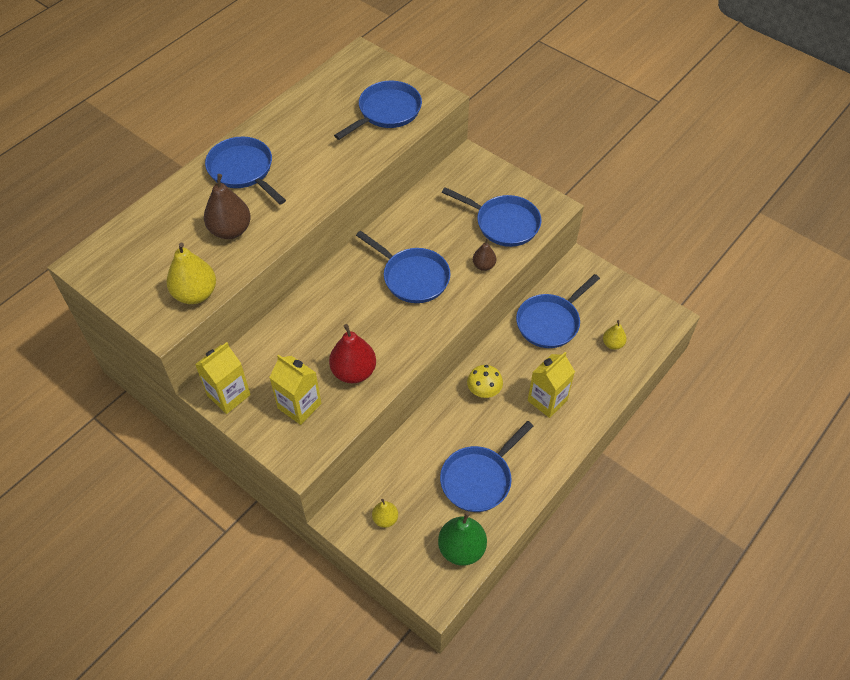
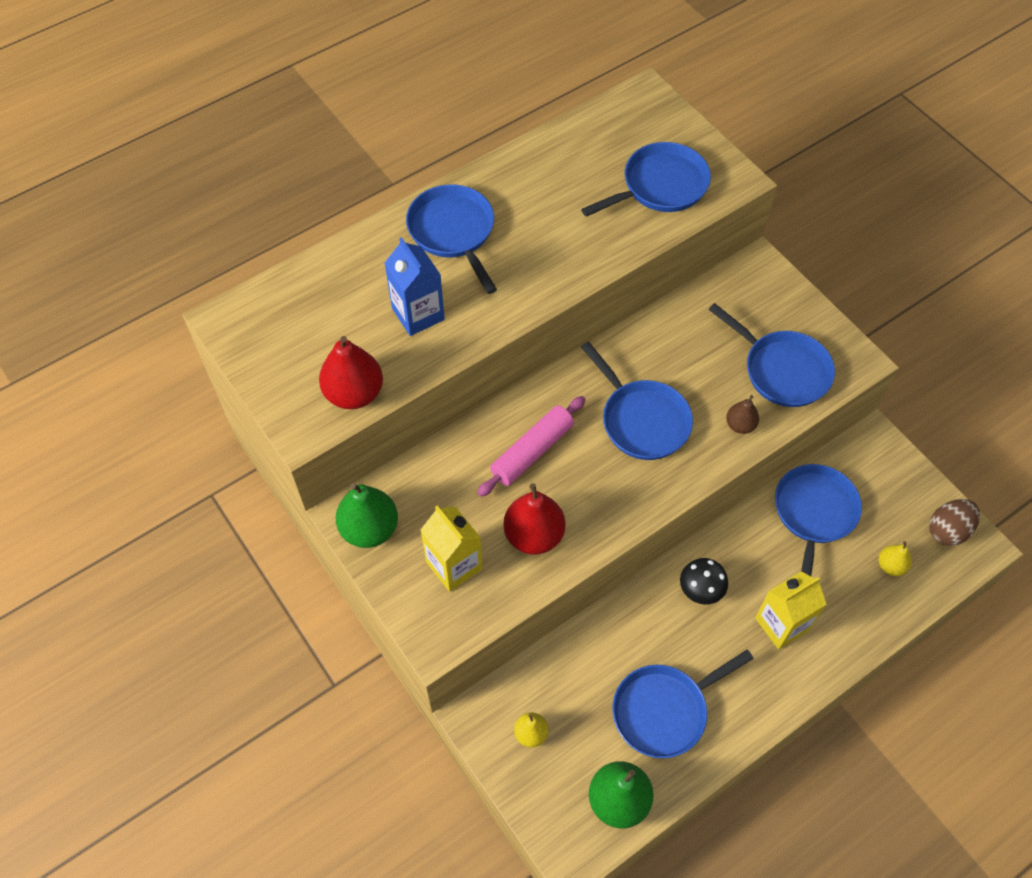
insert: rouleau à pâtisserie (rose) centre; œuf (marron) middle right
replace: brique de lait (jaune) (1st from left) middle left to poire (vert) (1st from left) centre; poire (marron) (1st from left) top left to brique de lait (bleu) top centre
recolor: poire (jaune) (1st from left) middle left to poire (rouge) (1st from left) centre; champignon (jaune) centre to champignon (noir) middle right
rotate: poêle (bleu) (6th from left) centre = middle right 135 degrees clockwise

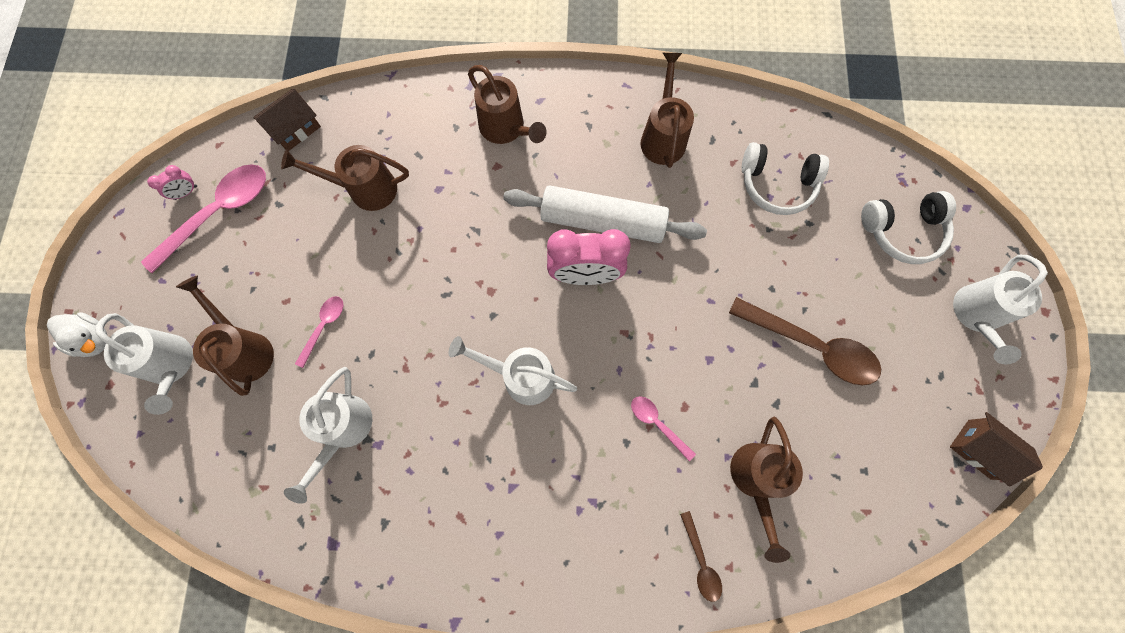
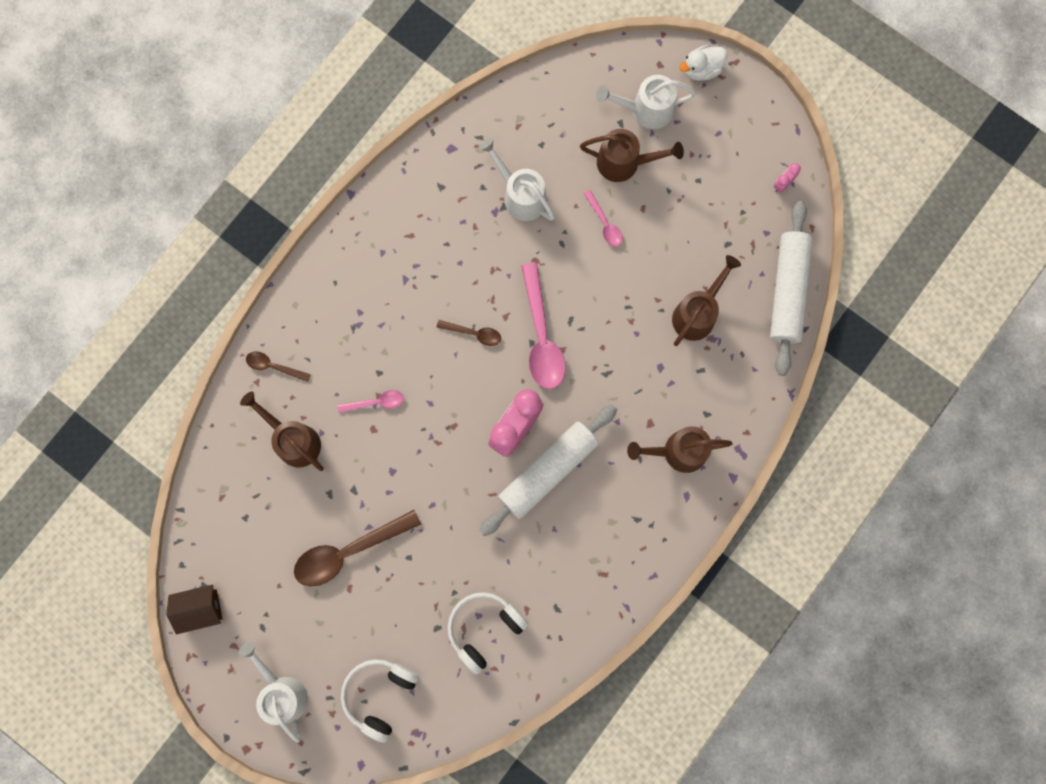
delete: arrosoir (marron) (4th from left) top centre
move: cuillère (rose) (1st from left in the first image) middle left to cuillère (rose) (2nd from left) centre
replace: maison (marron) (1st from left) top left to rouleau à pâtisserie (blanc) (2nd from left) middle right; arrosoir (blanc) (3rd from left) centre to cuillère (marron) (3rd from left) centre
rotate: réveil (rose) (1st from left in the first image) top left = top right 45 degrees clockwise

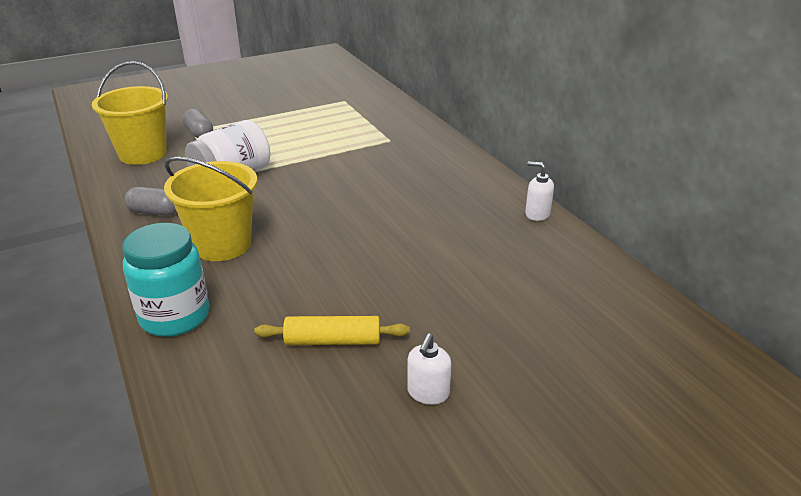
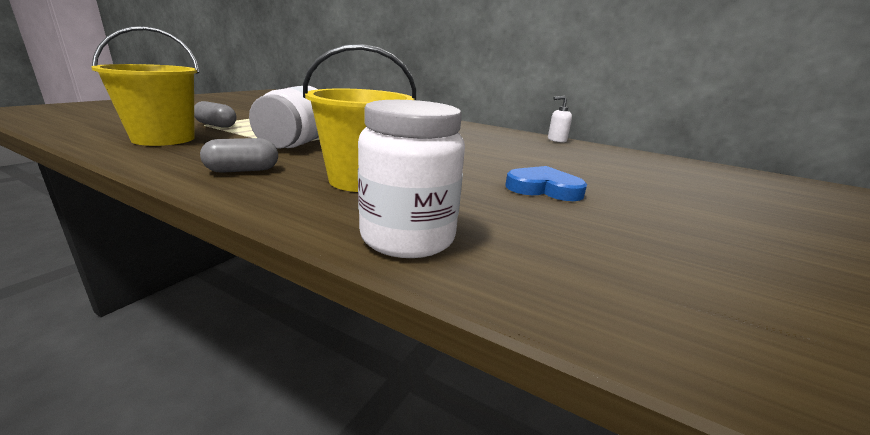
delete: rouleau à pâtisserie (jaune) centre; distributeur de savon (blanc) (1st from left) bottom centre
insert: cœur (bleu) centre
recolor: bocal (turquoise) middle left to bocal (blanc) (2nd from left) centre

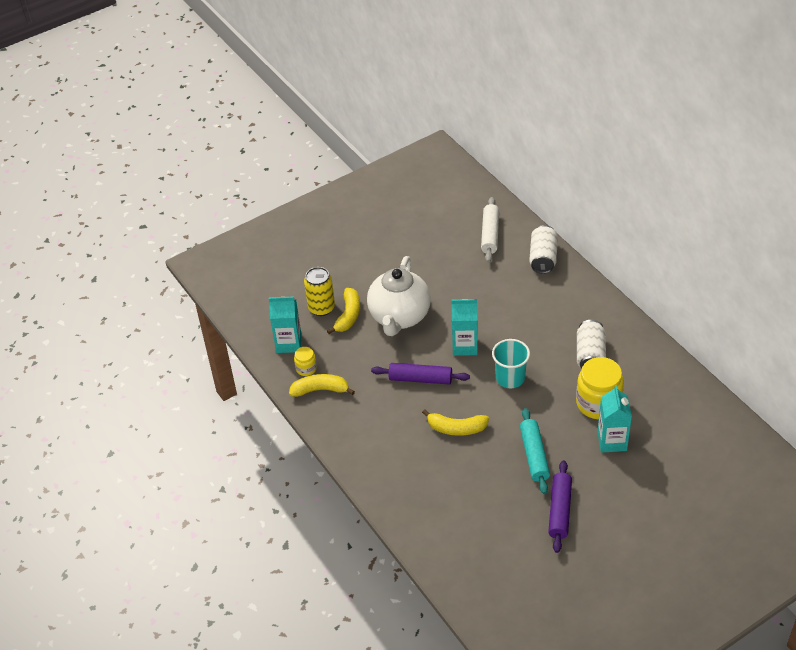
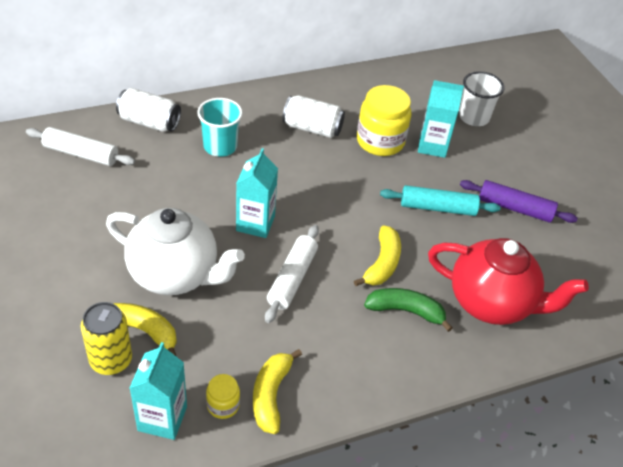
insert: banane (vert) centre; théière (rouge) middle right; gobelet (blanc) top right
move: gobelet (turquoise) centre to top centre
recolor: rouleau à pâtisserie (violet) (1st from left) centre to rouleau à pâtisserie (blanc) (2nd from left) centre

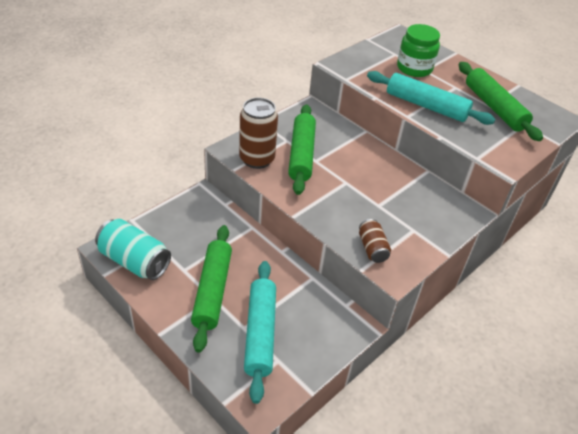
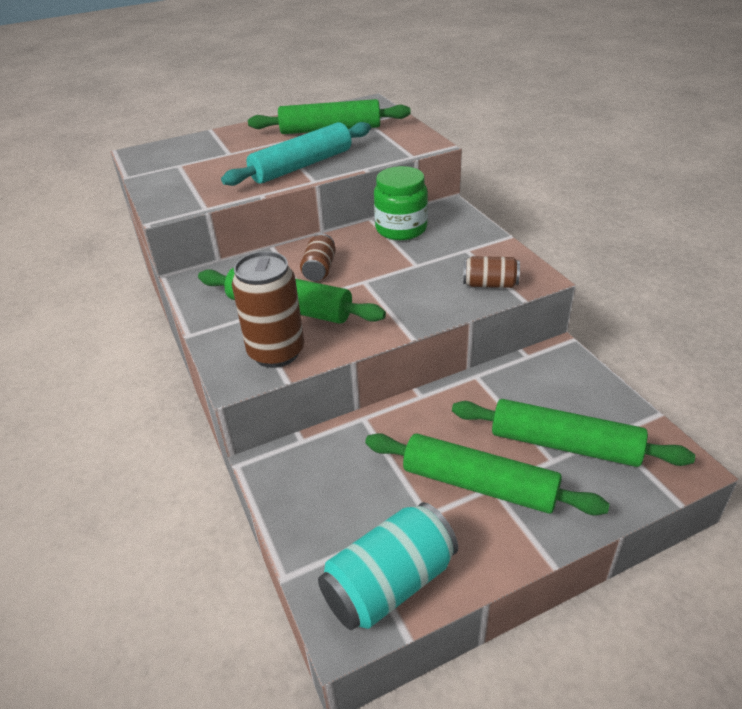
insert: canette (marron) (2nd from left) centre
move: bocal (vert) top right to top centre
recolor: rouleau à pâtisserie (turquoise) (1st from left) bottom centre to rouleau à pâtisserie (vert) (4th from left) middle right

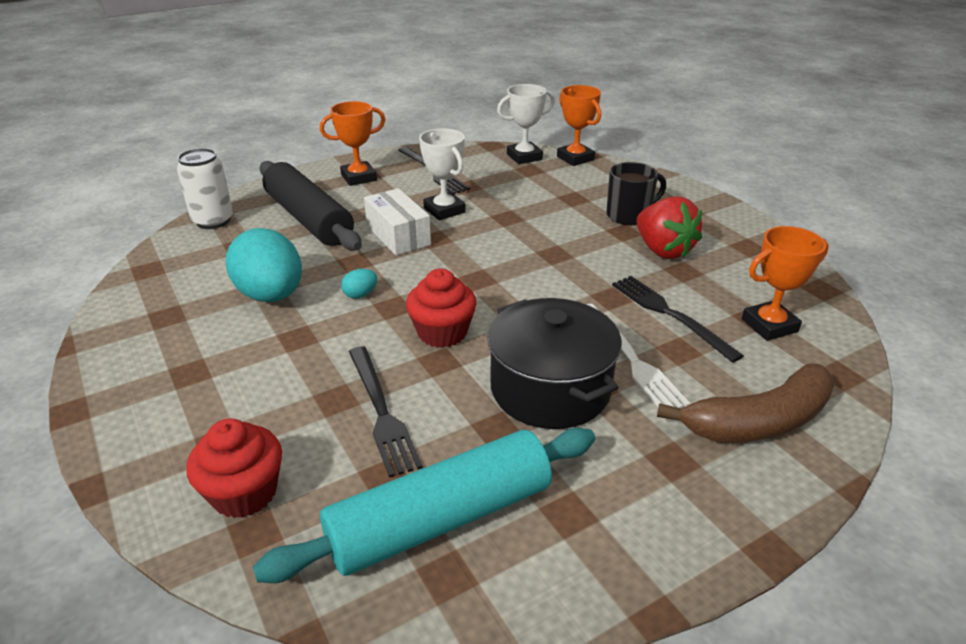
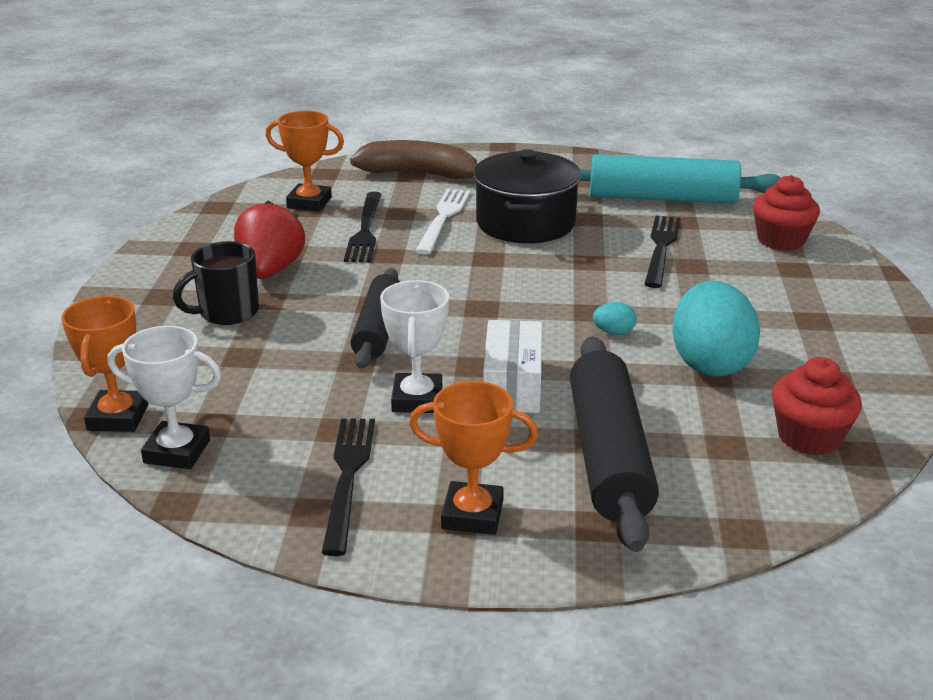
delete: canette (blanc) top left
insert: rouleau à pâtisserie (noir) (1st from left) centre
move: muffin (rouge) (2nd from left) centre to middle right
rotate: tasse (noir) top centre = middle left 45 degrees counterclockwise

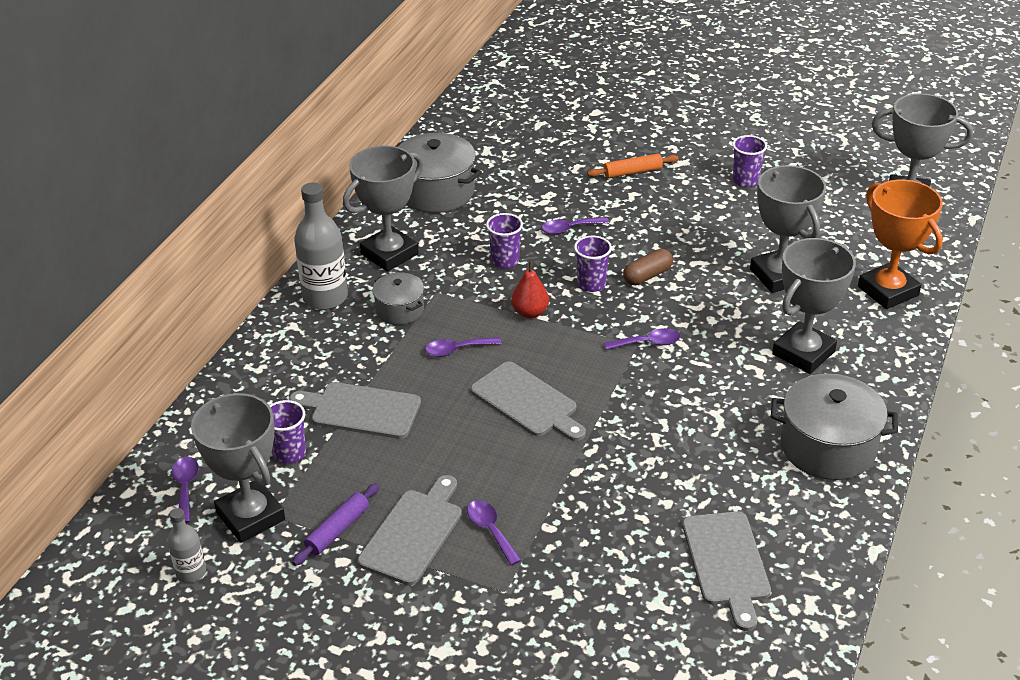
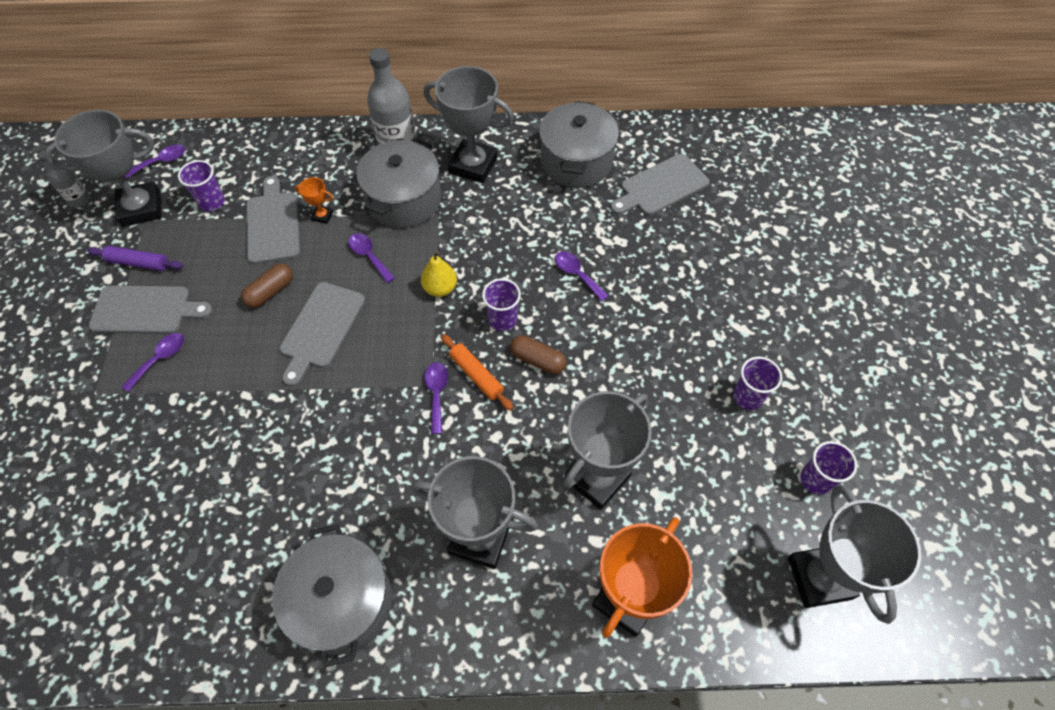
insert: gélule (marron) (1st from left) middle left; trophée (orange) (1st from left) top left
move: gobelet (violet) (2nd from left in the first image) centre to gobelet (violet) (4th from left) middle right; rouleau à pâtisserie (orange) top centre to centre; planche à découper (gris) (4th from left) bottom right to top centre
recolor: poire (rouge) centre to poire (jaune) centre
rotate: trophée (gris) (1st from left) bottom left = top left 45 degrees clockwise; cuillère (violet) (5th from left in the first image) centre = centre 150 degrees counterclockwise
resize: marmite (gris) (1st from left in the first image) centre = top centre x1.75

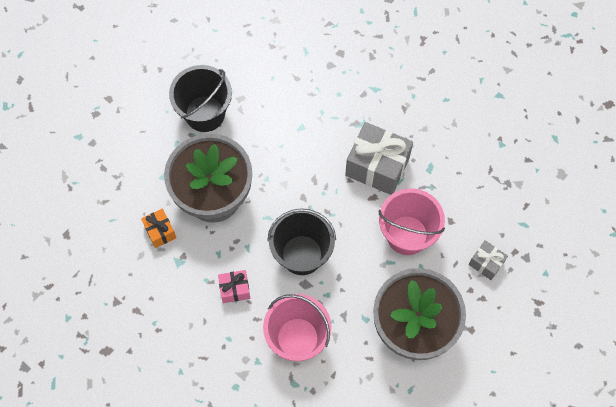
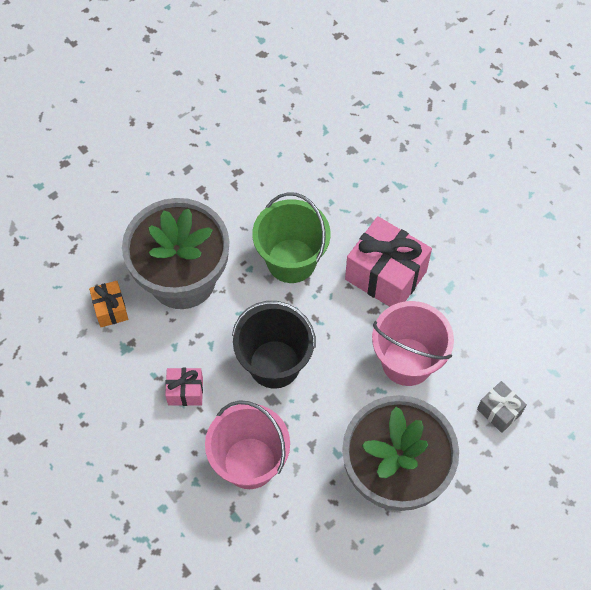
delete: seau (noir) (1st from left) top left
insert: seau (vert) centre
recolor: cadeau (gris) (1st from left) centre to cadeau (rose) (2nd from left) centre

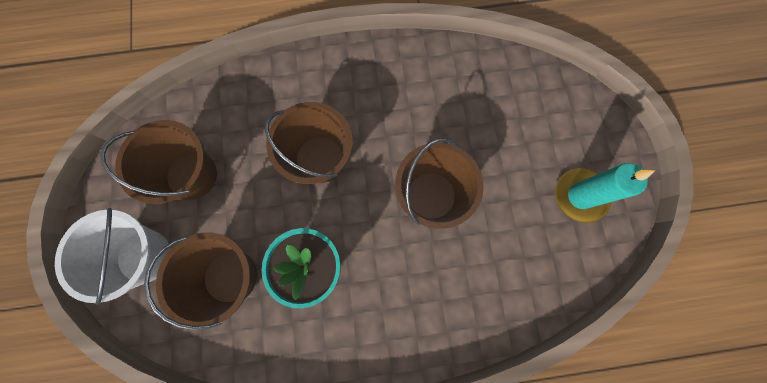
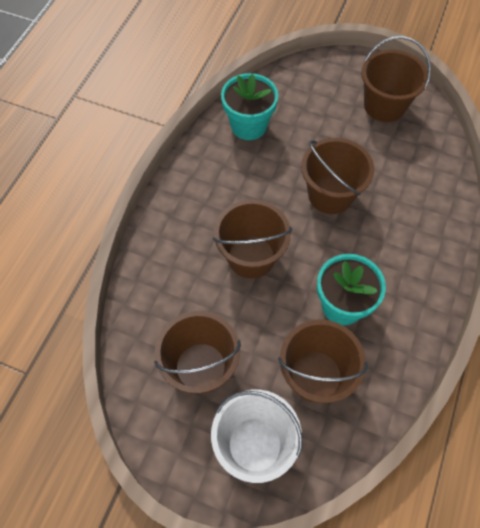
insert: pot de fleurs (turquoise) (1st from left) top centre
replace: bougie (turquoise) middle right to seau (marron) (5th from left) top right

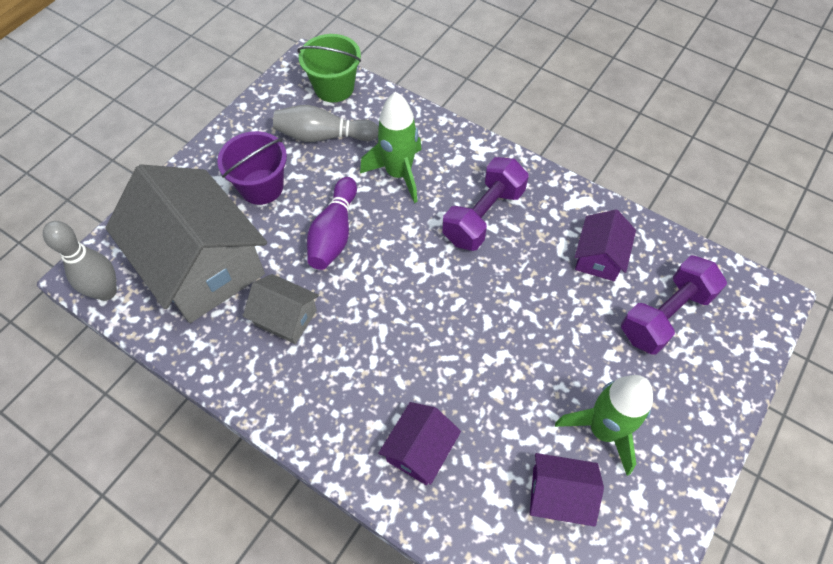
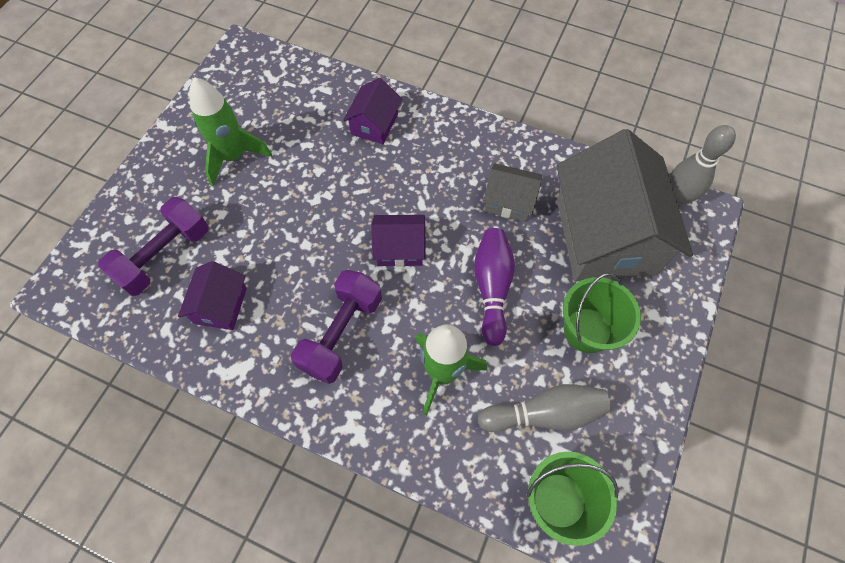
move: maison (violet) (2nd from left in the first image) bottom right to maison (violet) (3rd from left) centre
recolor: seau (violet) top left to seau (vert) (2nd from left) middle right
rotate: maison (gris) (1st from left in the first image) middle left = middle right 45 degrees clockwise

